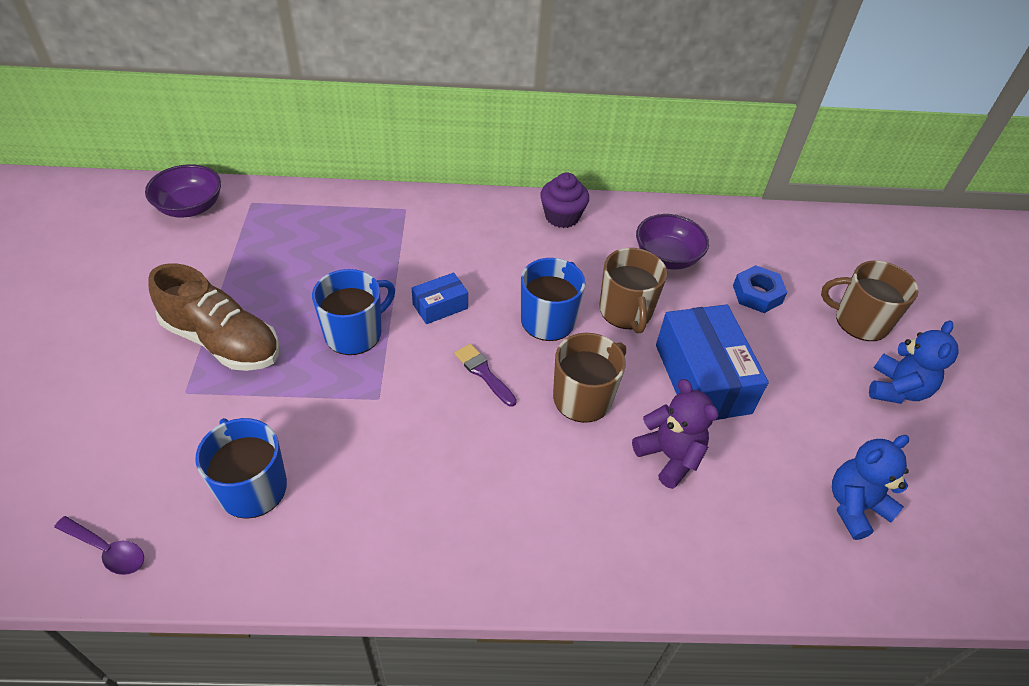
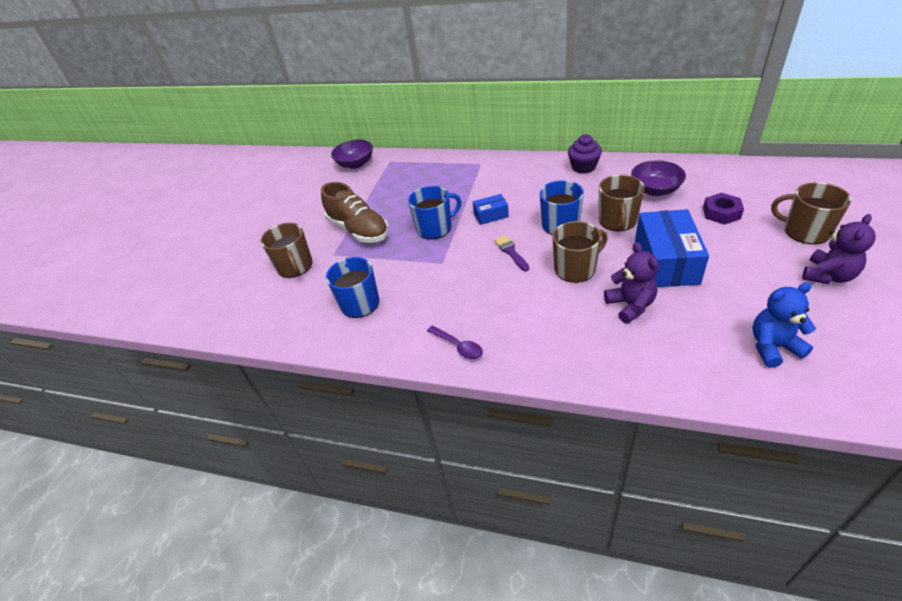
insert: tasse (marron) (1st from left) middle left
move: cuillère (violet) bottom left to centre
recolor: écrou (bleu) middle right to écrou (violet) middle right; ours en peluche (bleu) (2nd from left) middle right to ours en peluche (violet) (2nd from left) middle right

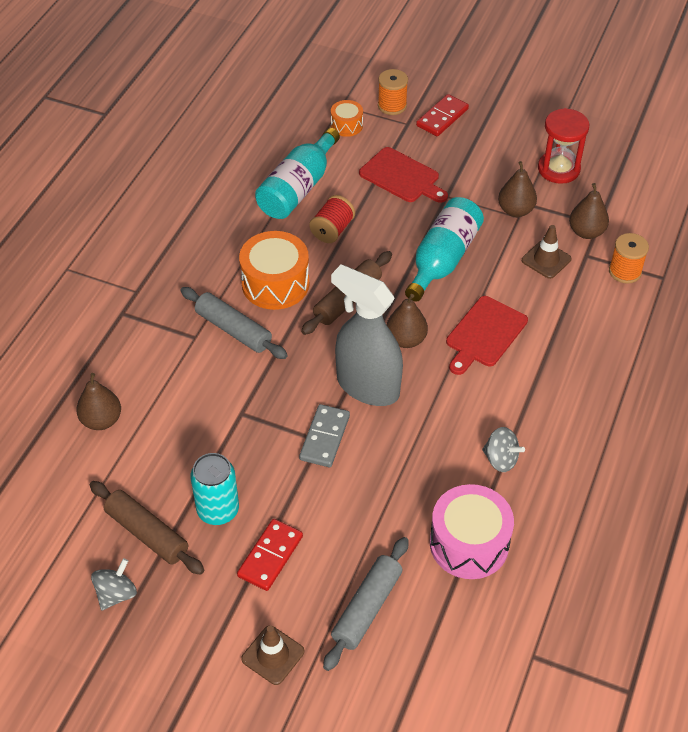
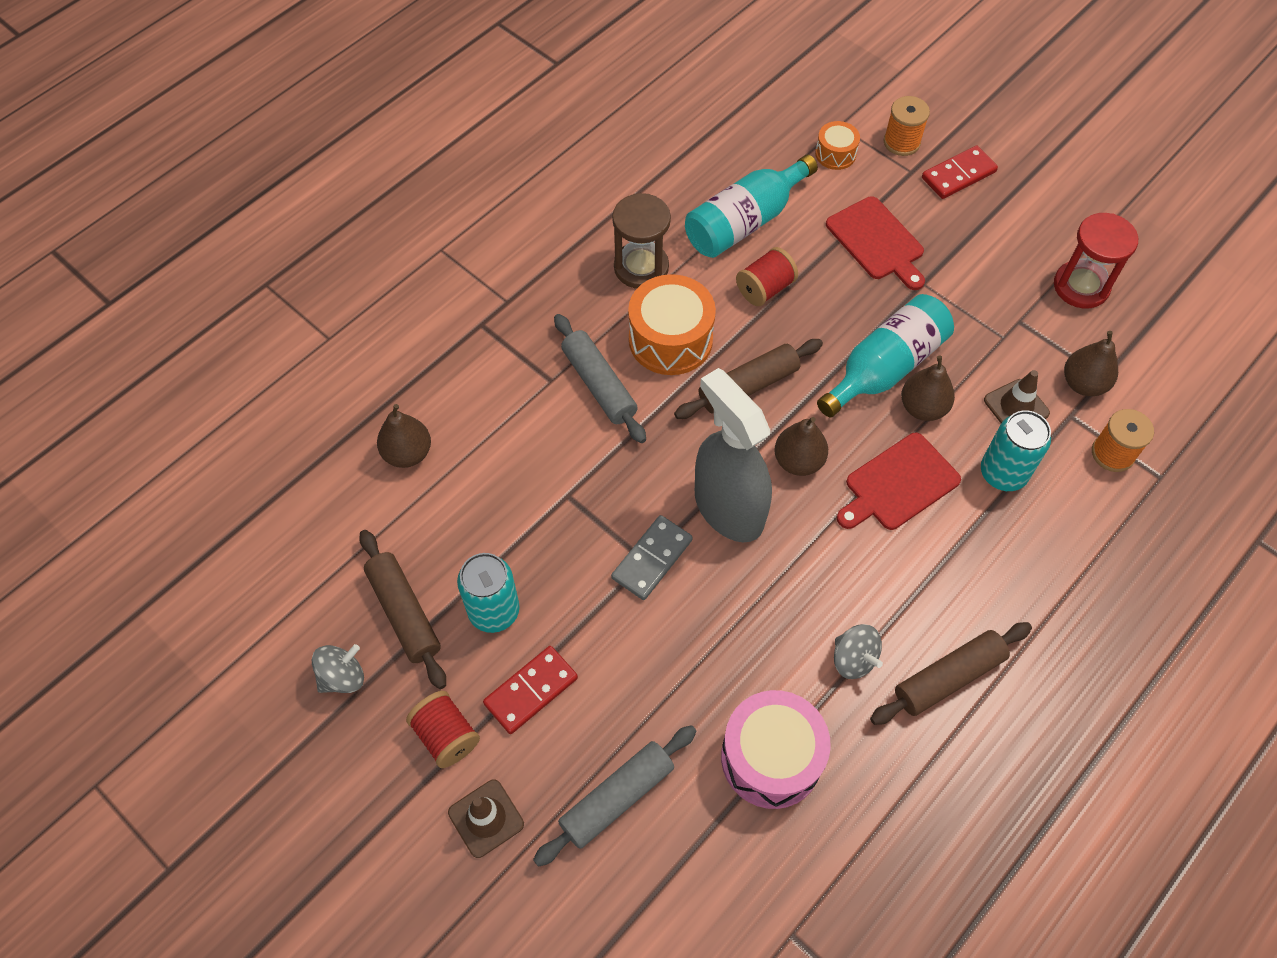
insert: bobine (rouge) (1st from left) bottom centre; sablier (marron) top centre; rouleau à pâtisserie (marron) (3rd from left) bottom right; canette (turquoise) (2nd from left) middle right
move: poire (marron) (3rd from left) top right to middle right

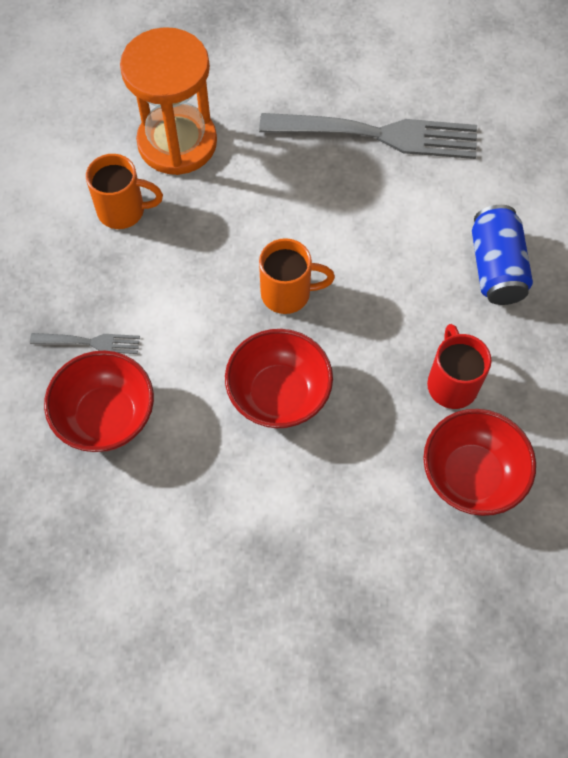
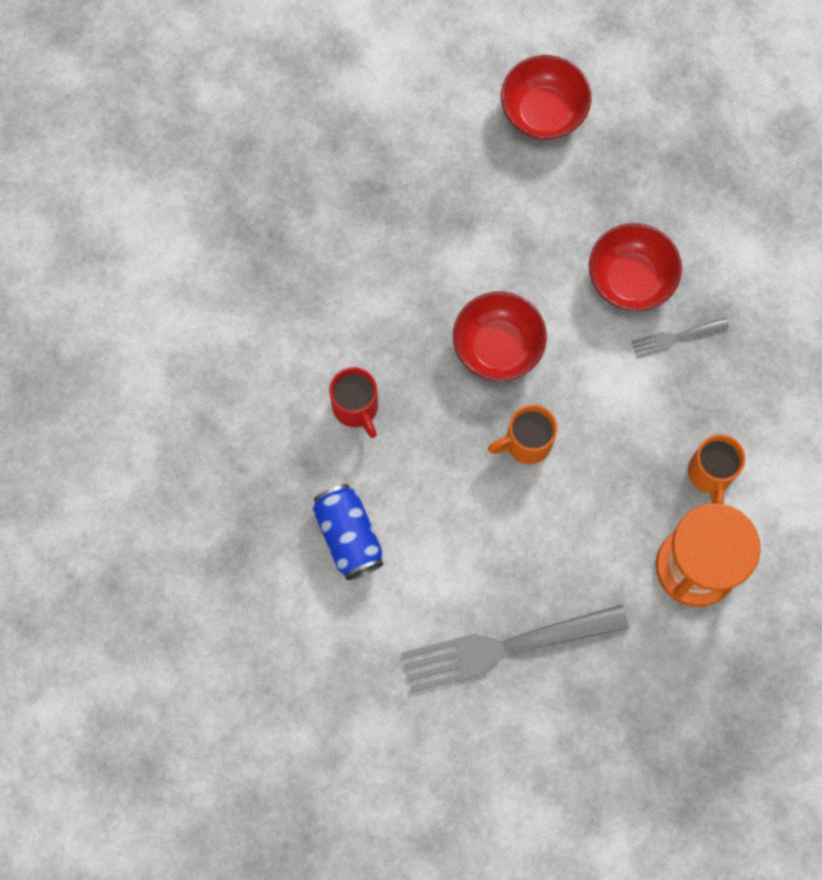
move: bol (rouge) (3rd from left in the first image) middle right to bol (rouge) (2nd from left) top centre
rotate: tasse (orange) (1st from left in the first image) top left = middle right 75 degrees counterclockwise

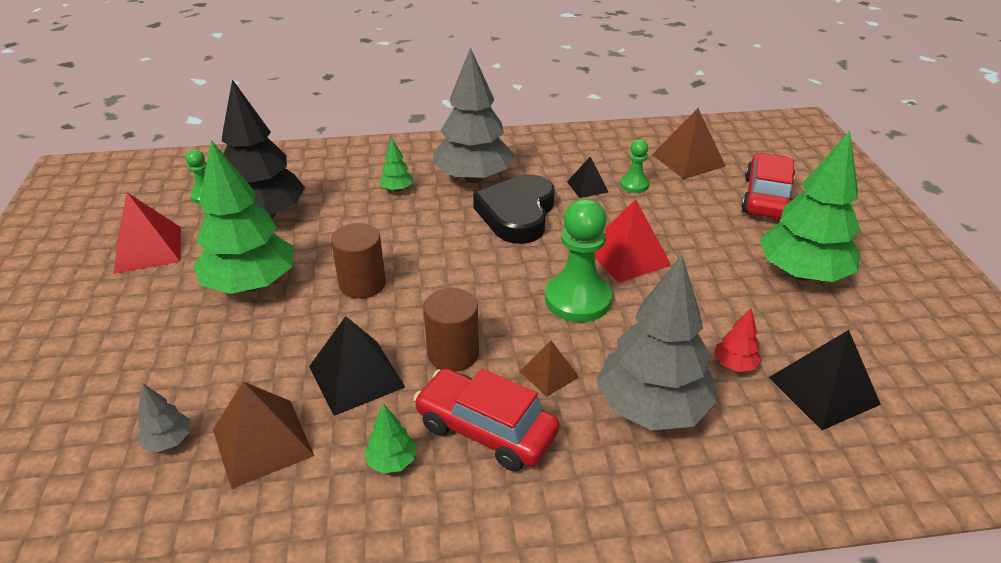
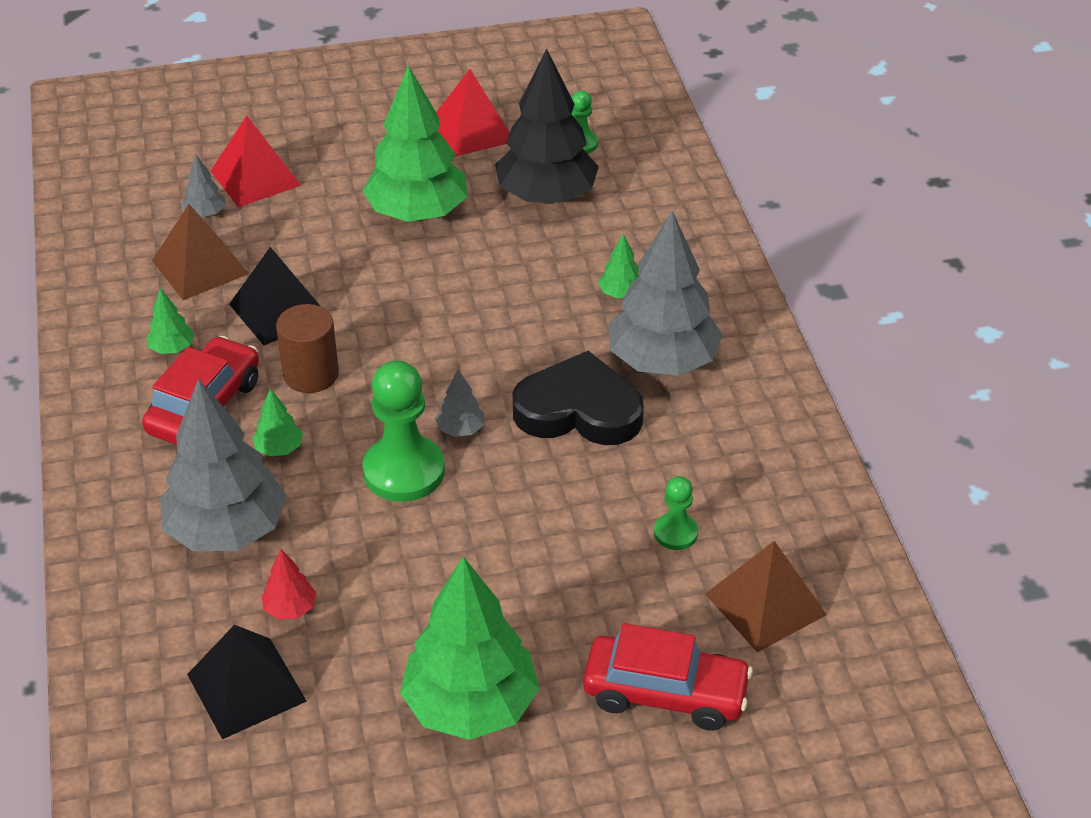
delete: cylindre (marron) (1st from left) centre; pyramide (noir) (2nd from left) top centre
insert: arbre (gris) (3rd from left) centre
move: pyramide (rouge) (2nd from left in the first image) centre to pyramide (rouge) (1st from left) top left
replace: pyramide (marron) (2nd from left) centre to arbre (vert) (2nd from left) middle left

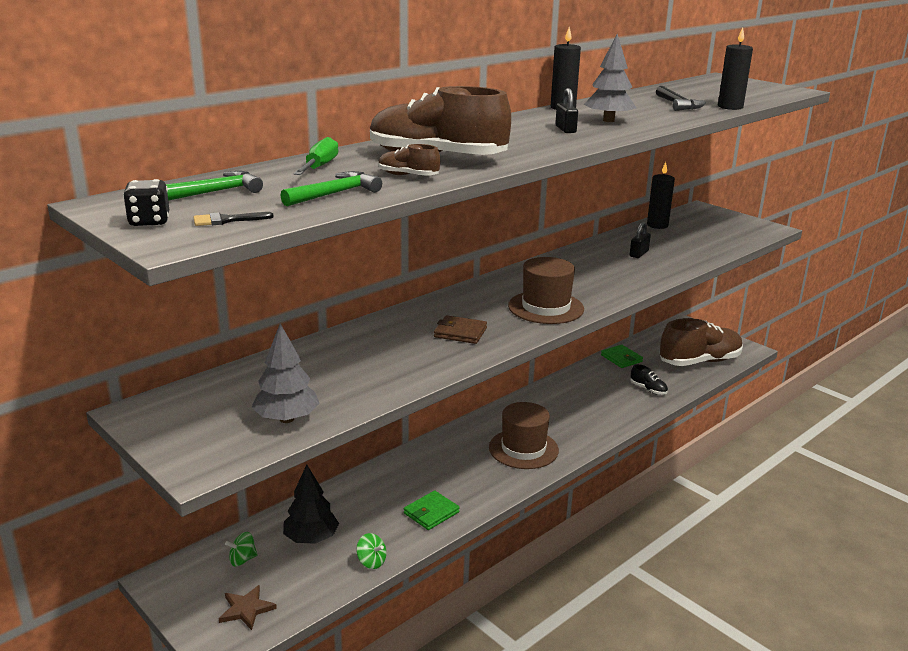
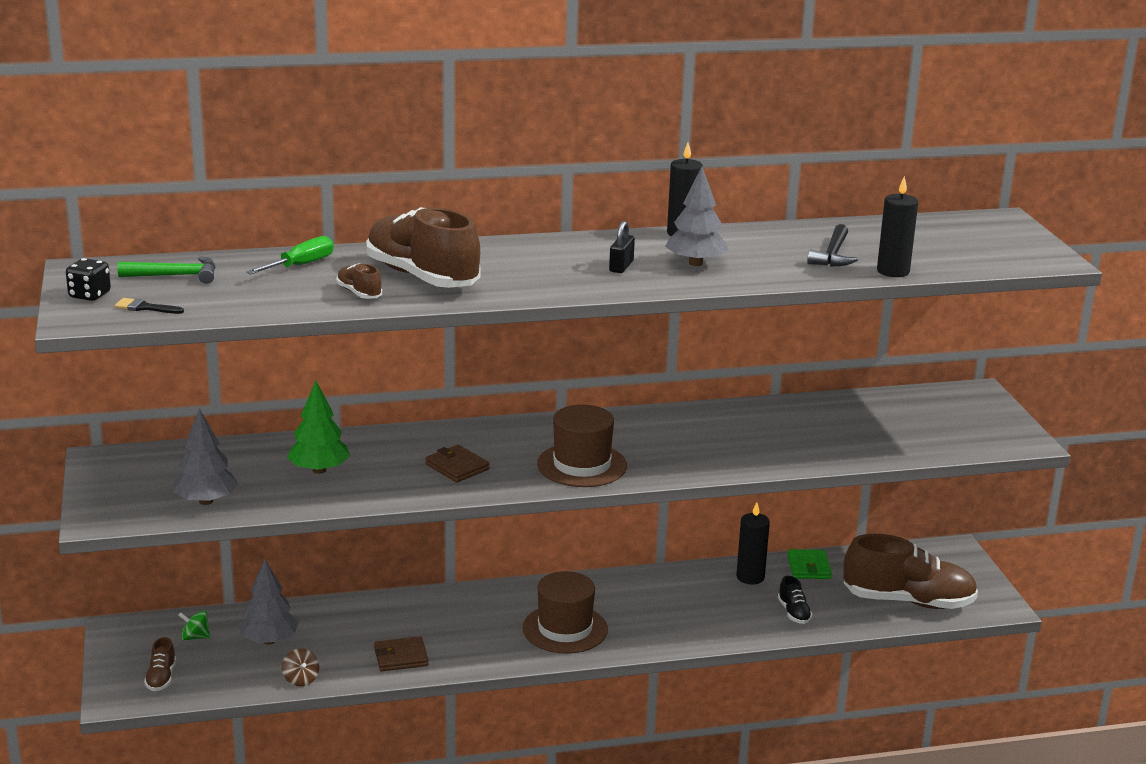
delete: marteau (vert) (2nd from left) top centre; cadenas (noir) (2nd from left) middle right
insert: arbre (vert) middle left
move: bougie (noir) (2nd from left) top right to bottom centre
replace: étoile (marron) bottom left to chaussure (marron) (1st from left) bottom left
recolor: arbre (noir) bottom centre to arbre (gris) (2nd from left) bottom left; toupie (vert) (2nd from left) bottom centre to toupie (marron) bottom left; portefeuille (vert) (1st from left) bottom centre to portefeuille (marron) (1st from left) bottom centre

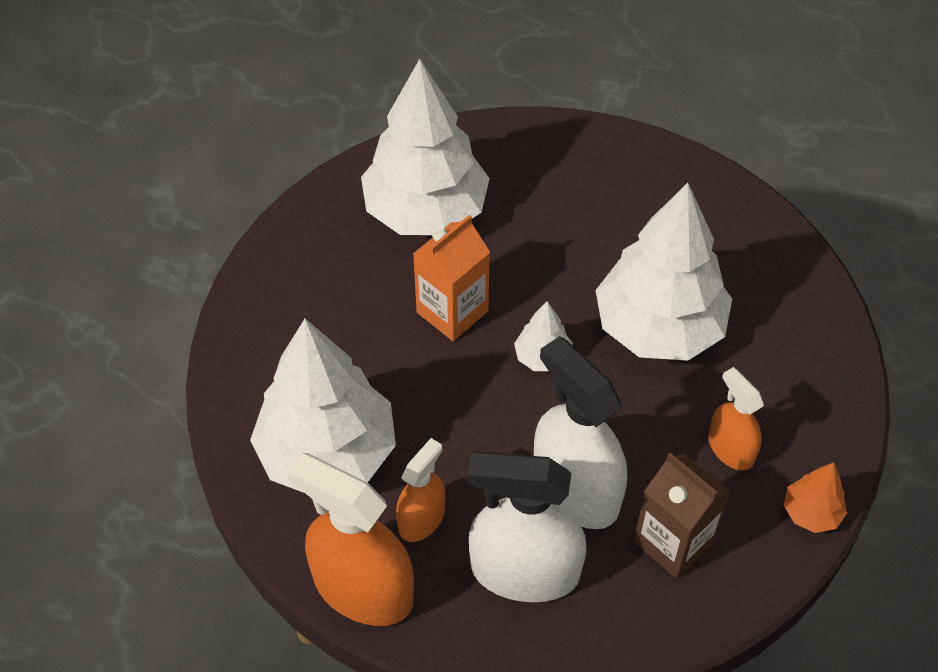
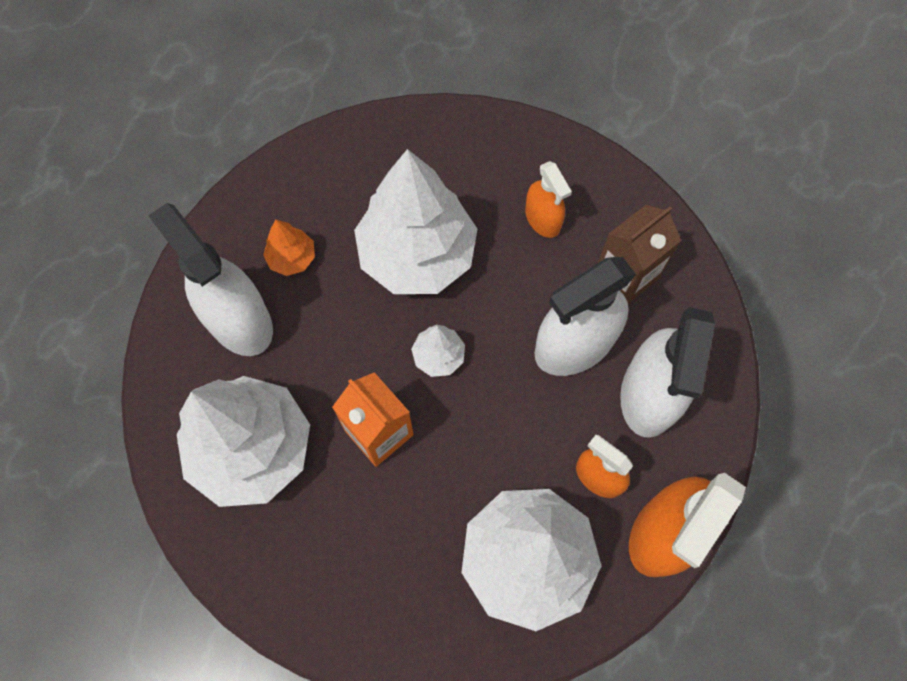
insert: vaporisateur (blanc) (1st from left) middle left
move: arbre (orange) bottom right to middle left
rotate: vaporisateur (orange) (3rd from left in the first image) middle right = top centre 90 degrees counterclockwise

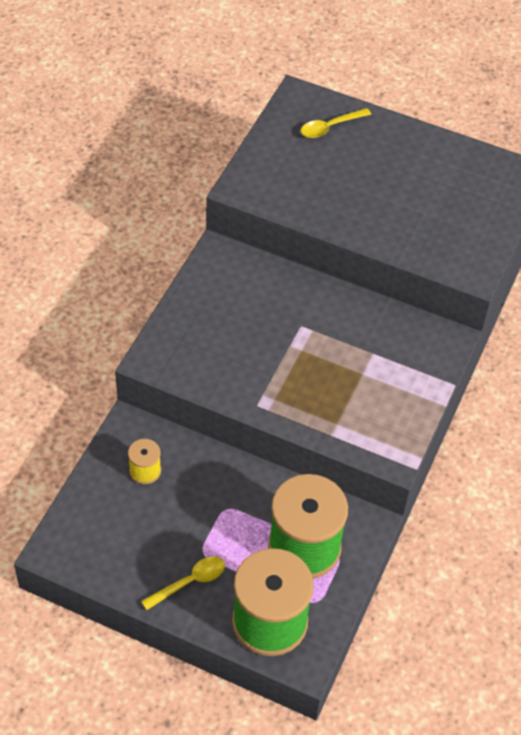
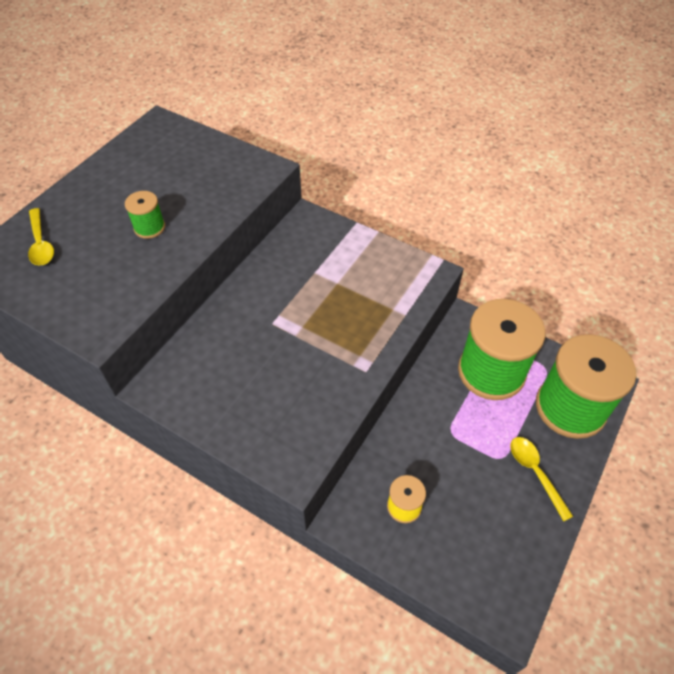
insert: bobine (vert) (1st from left) top left

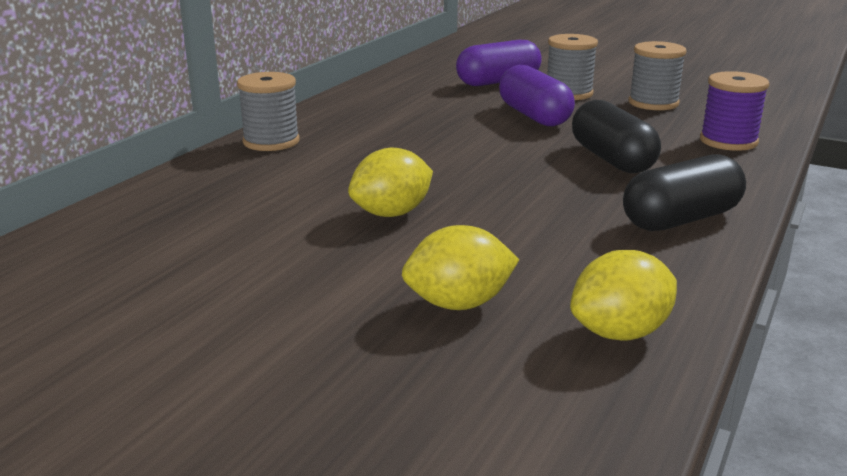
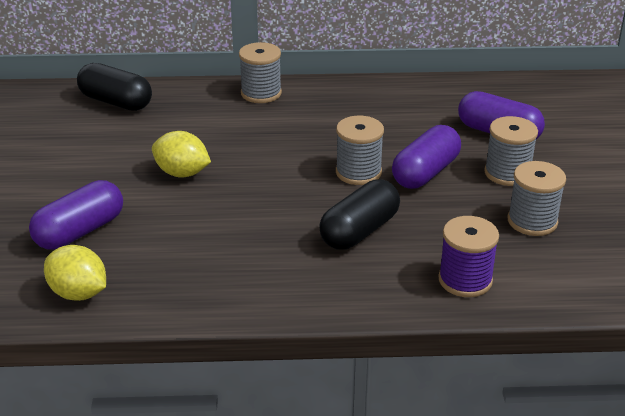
insert: bobine (gris) (2nd from left) centre
move: gélule (noir) (2nd from left in the first image) middle right to gélule (noir) (1st from left) top left
replace: citron (jaune) (2nd from left) centre to gélule (violet) (1st from left) middle left

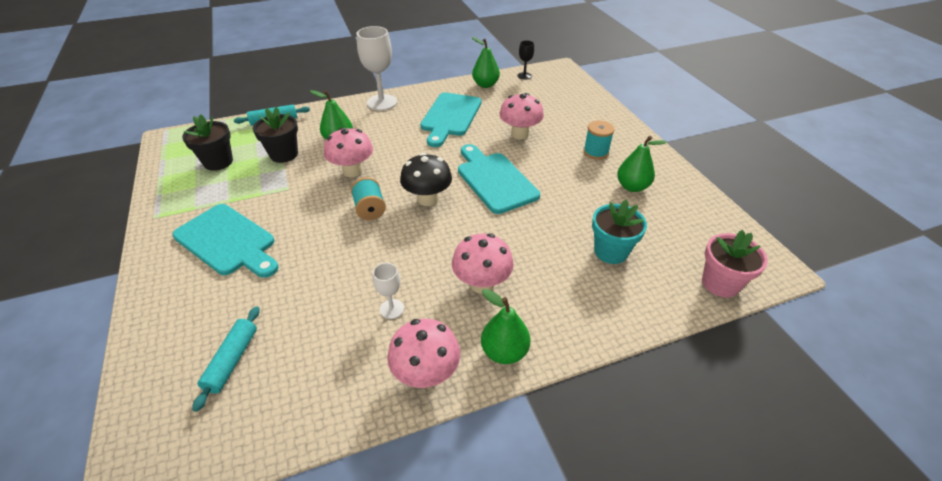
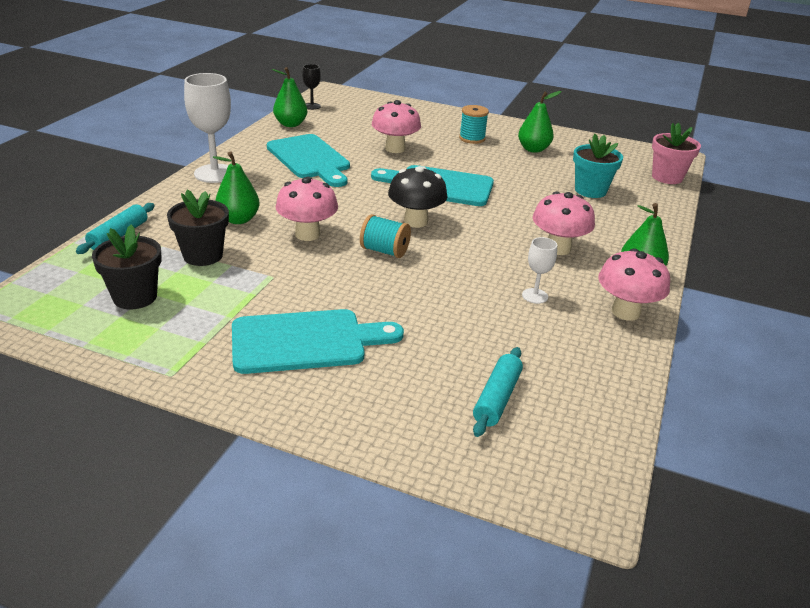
rotate: rouleau à pâtisserie (turquoise) (1st from left in the first image) bottom left = centre 60 degrees clockwise

